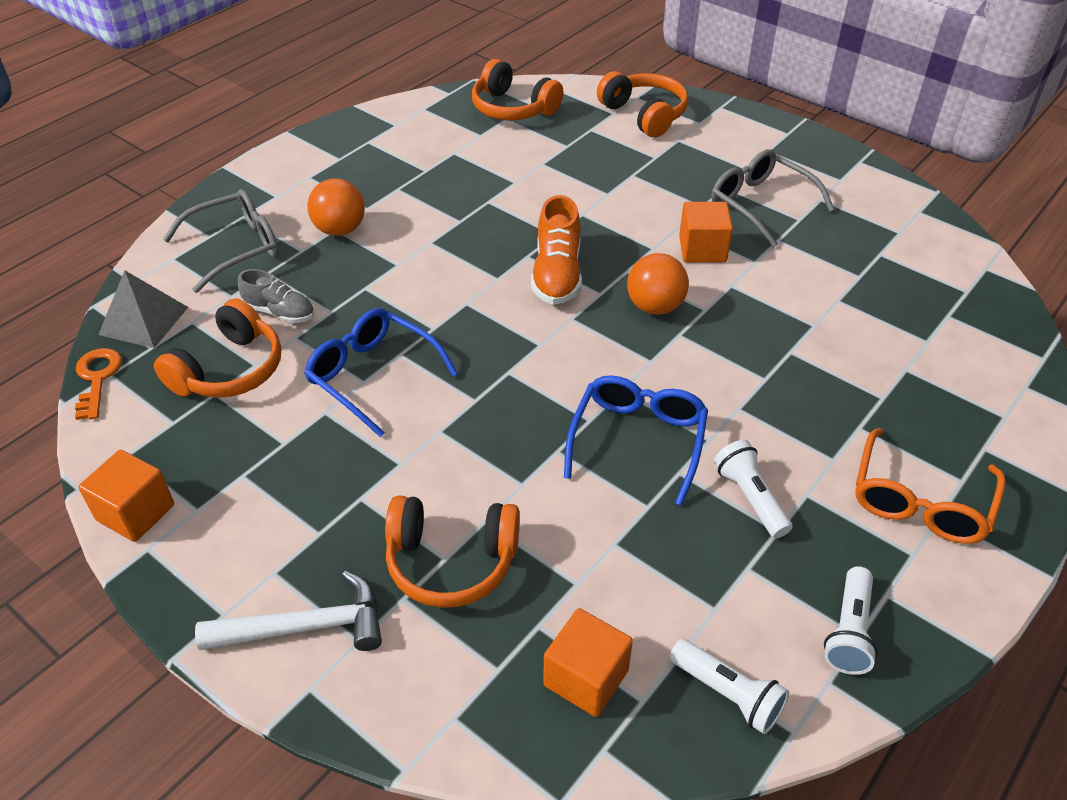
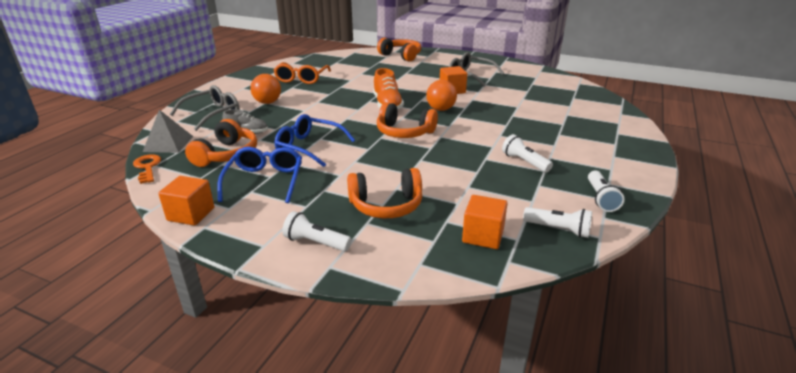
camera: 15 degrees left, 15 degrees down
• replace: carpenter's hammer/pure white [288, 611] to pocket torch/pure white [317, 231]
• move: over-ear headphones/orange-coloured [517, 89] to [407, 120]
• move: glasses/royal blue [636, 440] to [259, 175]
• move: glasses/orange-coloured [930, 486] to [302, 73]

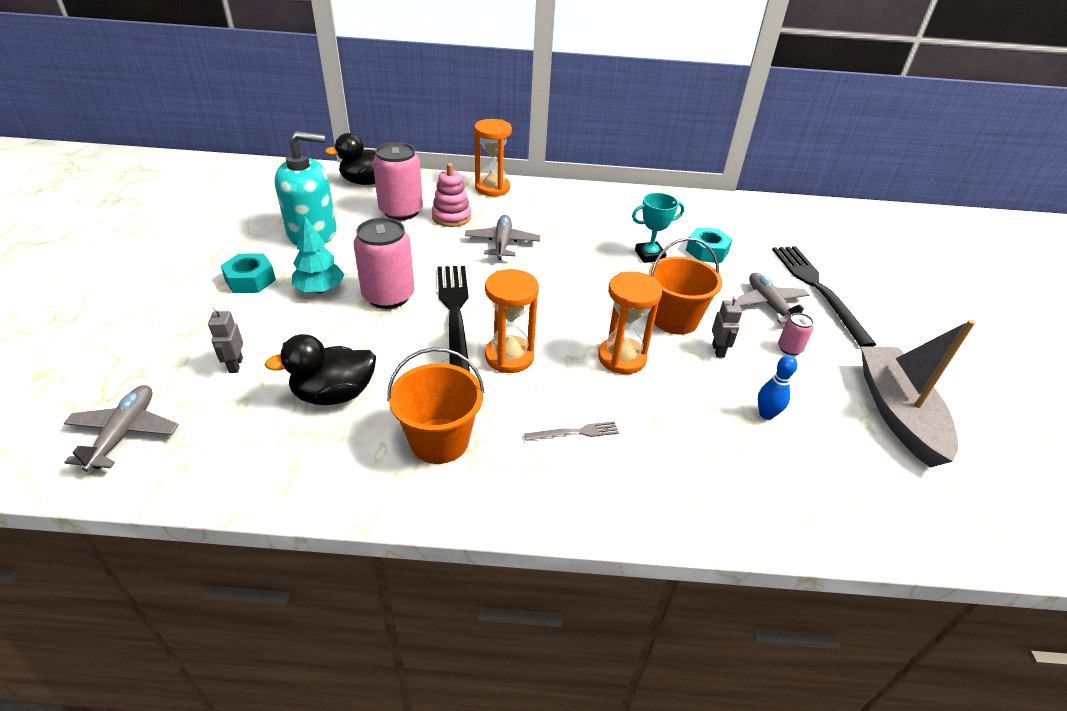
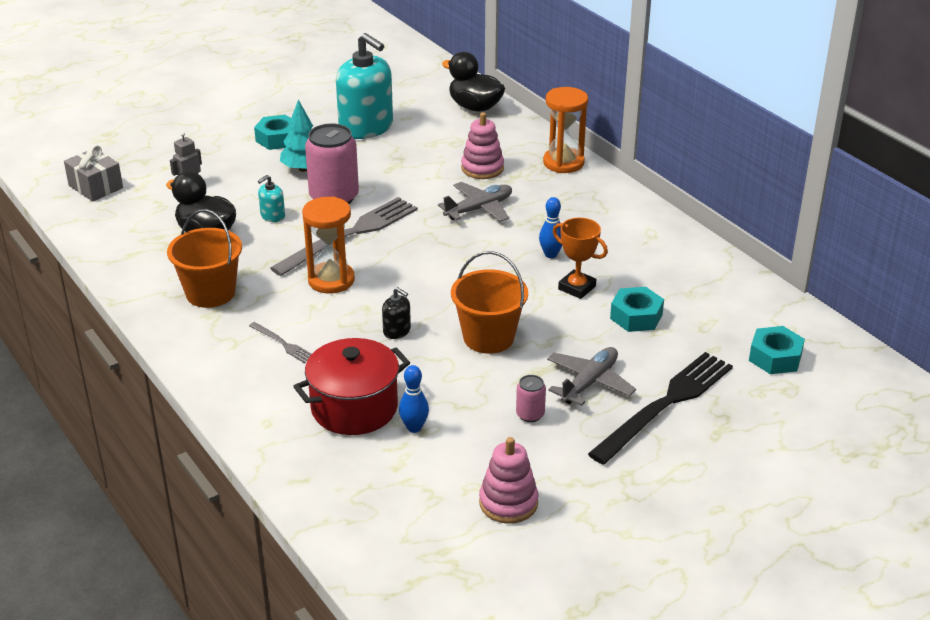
camera: 55 degrees right, 5 degrees down
• replace: plane/grey [121, 428] to wrapped gift/grey [93, 173]
• delete: can/rose-pink [398, 181]
• recolor: table fork/jet-black [453, 319] to table fork/grey [344, 236]
• replace: sandglass/orange-coloured [630, 322] to soap dispenser/jet-black [396, 313]
• recolor: prize cup/turquoise [658, 228] to prize cup/orange-coloured [580, 258]
• delete: robot figure/grey [727, 326]
• replace: boat/grey [918, 394] to ring stacker/rose-pink [509, 480]
• insert: soap dispenser/turquoise [271, 198]
• insert: stockpot/scarlet [351, 386]
• insert: tenpin/royal blue [550, 227]
• insert: nut/turquoise [777, 350]

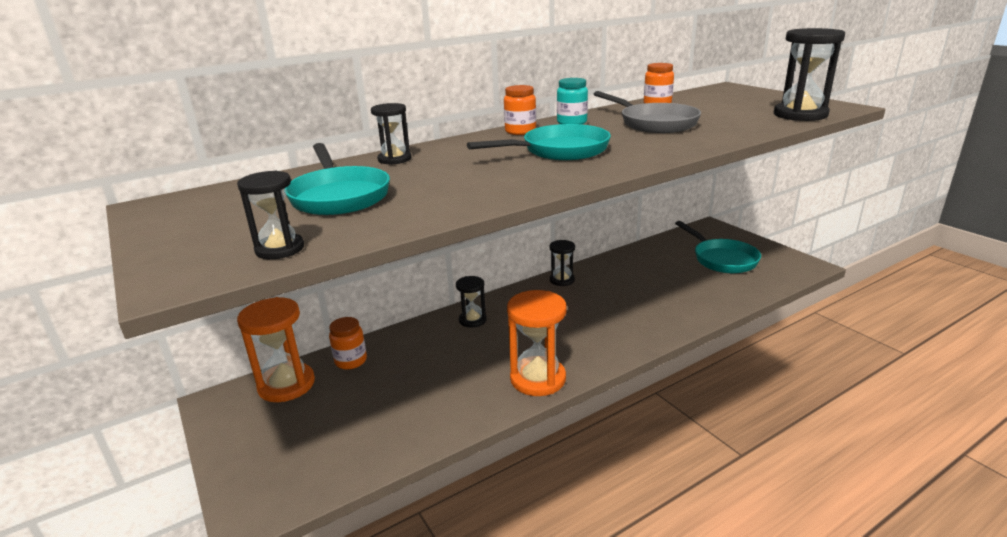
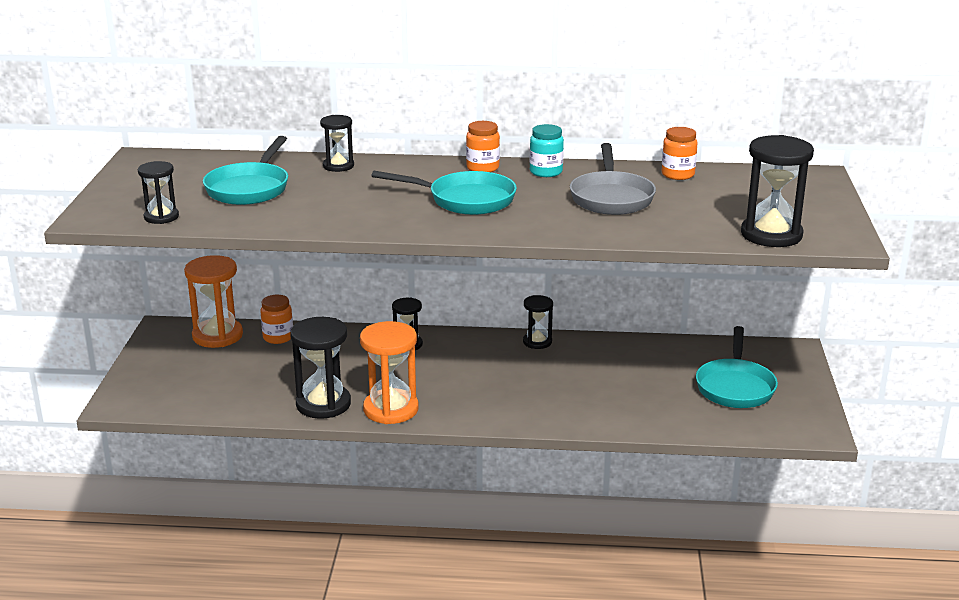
camera: 35 degrees right, 0 degrees up
• insert: sandglass/jet-black [320, 368]

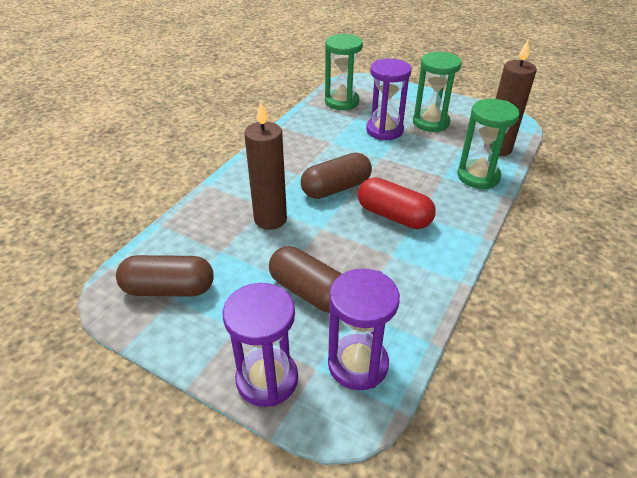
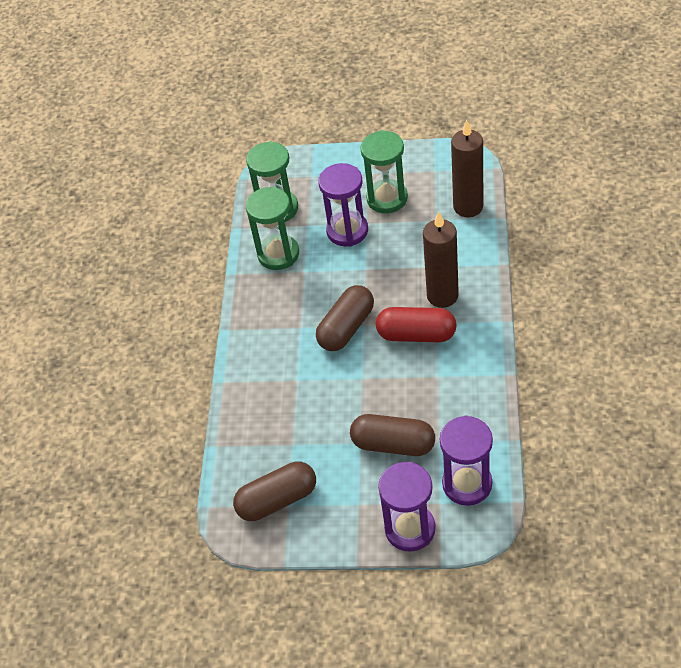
camera: 20 degrees left, 10 degrees up
• move: pillar candle/dark brown [265, 165] to [441, 259]
• move: sandglass/green [489, 144] to [272, 228]

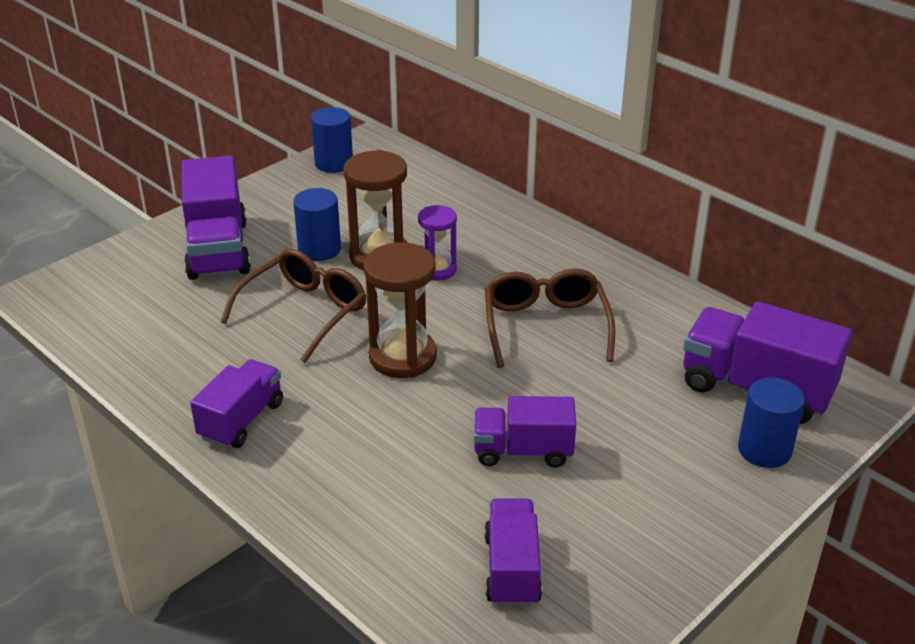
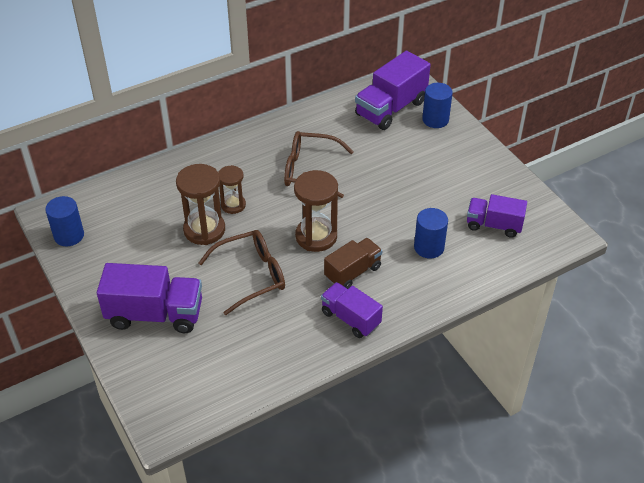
camera: 75 degrees left, 10 degrees up
• rotate: glasses/dark brown [293, 306] = [242, 273] 105 degrees clockwise
• move: cylinder/royal blue [317, 224] to [431, 233]
• recolor: sandglass/purple [437, 243] to sandglass/dark brown [232, 189]
• delete: truck/purple [525, 431]
• insert: truck/dark brown [353, 263]

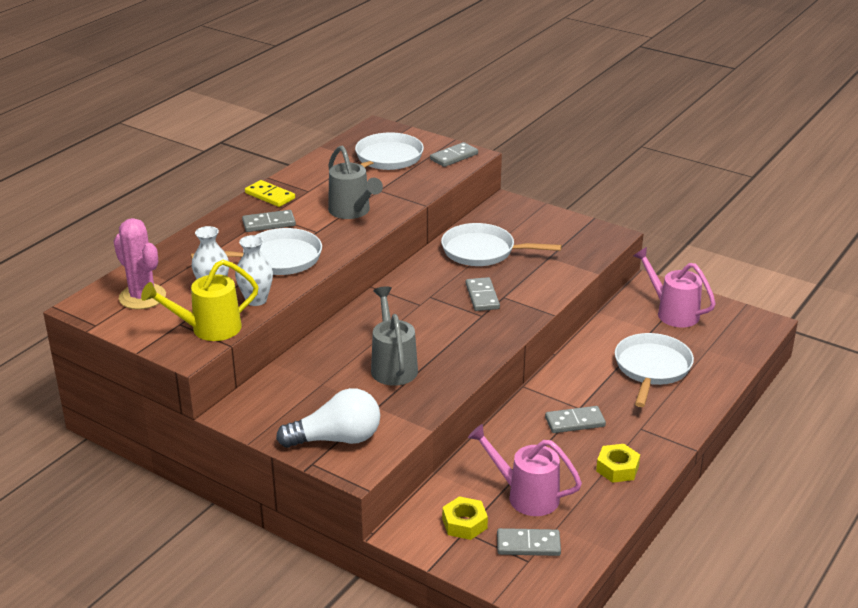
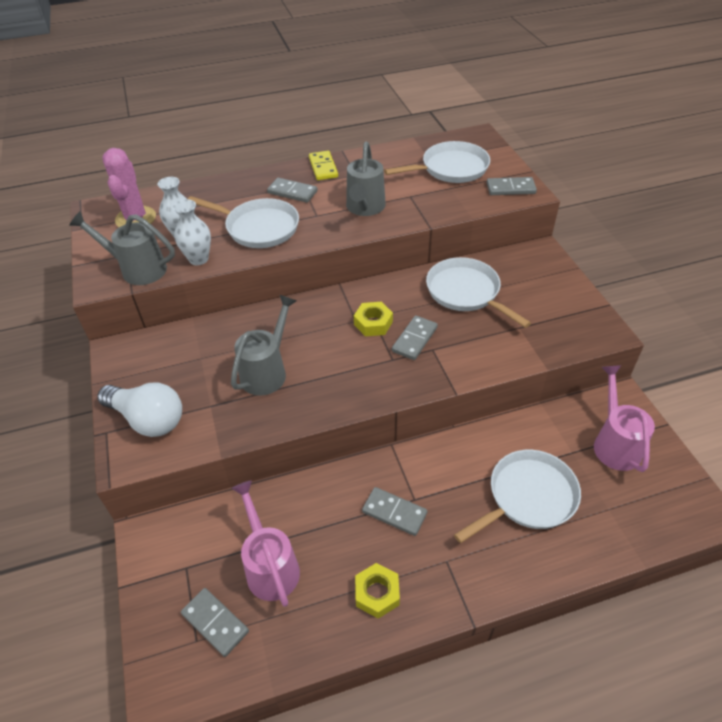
camera: 40 degrees right, 15 degrees up
• recolor: watering pot/golden [200, 300] to watering pot/grey [122, 248]
• move: nut/golden [465, 518] to [373, 319]

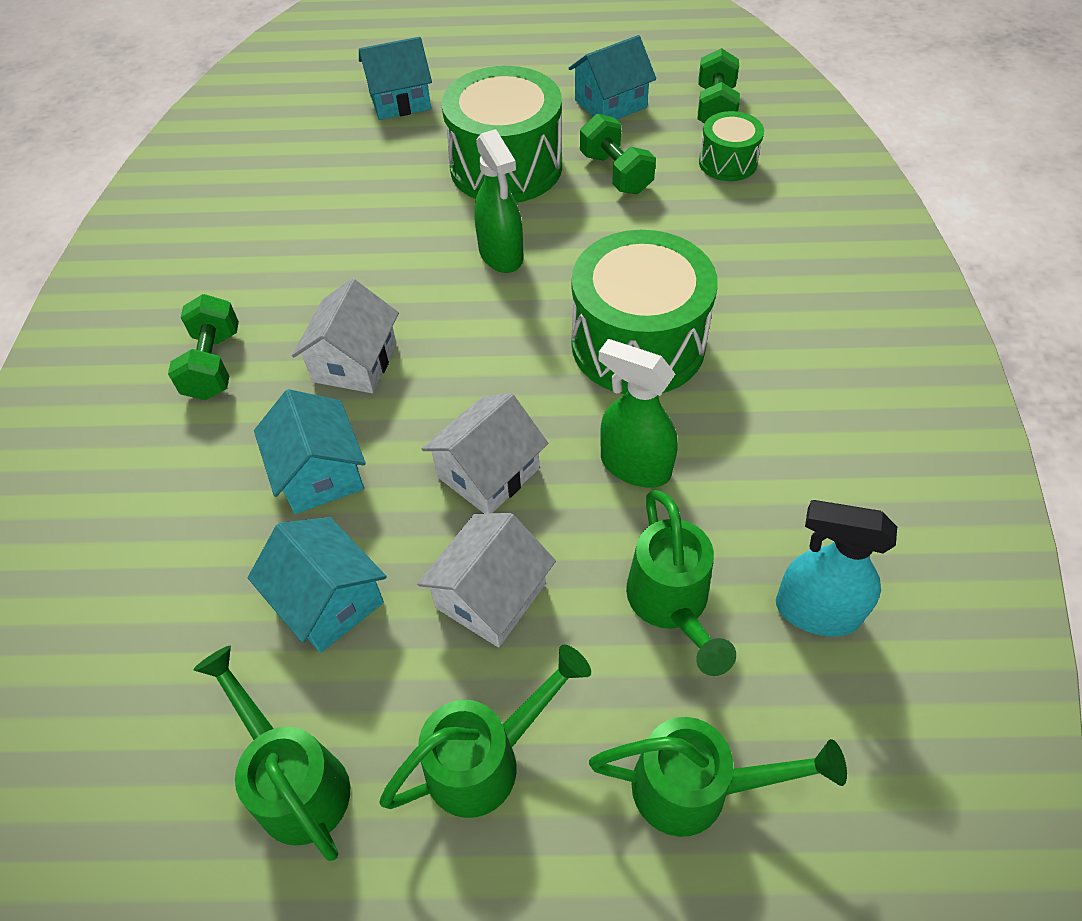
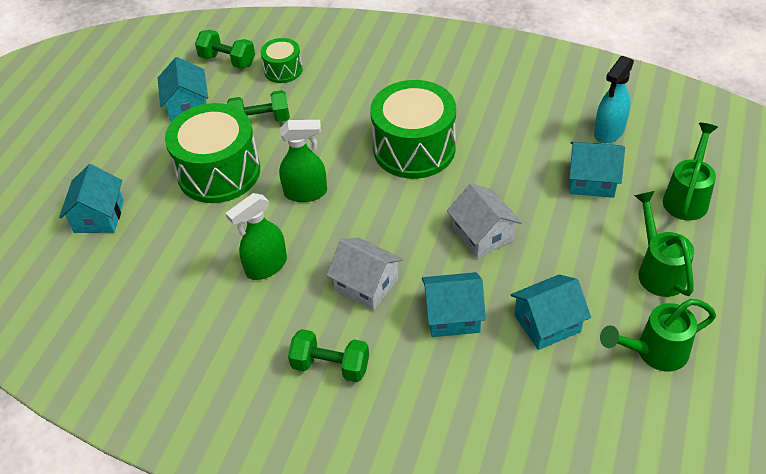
camera: 70 degrees left, 5 degrees down
• delete: cottage/pure white [486, 580]
• move: spray cleaner/green [638, 413] to [256, 236]
• replace: watering pot/green [681, 583] to cottage/turquoise [597, 170]

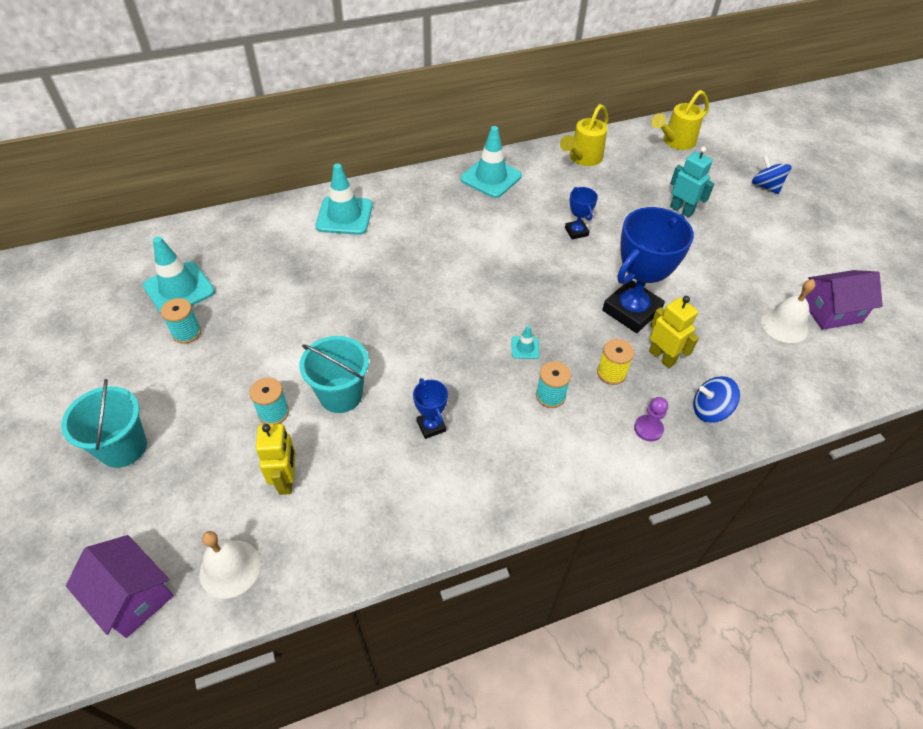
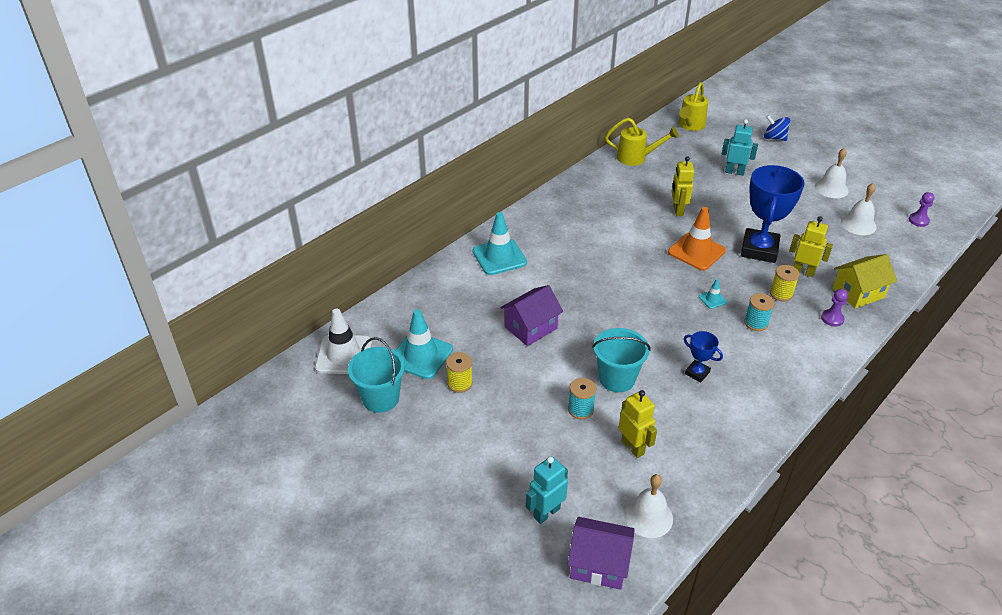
camera: 25 degrees left, 10 degrees down
• move: sand bucket/turquoise [104, 423] to [376, 375]
• recolor: reel of thread/turquoise [181, 321] to reel of thread/golden [459, 372]
• delete: safety cone/turquoise [491, 162]
• rotate: watering pot/golden [584, 135] = [642, 142] 90 degrees counterclockwise
• replace: prize cup/royal blue [581, 213] to robot figure/golden [683, 186]
• replace: spinning top/royal blue [716, 399] to cottage/golden [864, 281]
• move: cottage/purple [844, 300] to [531, 315]
• insert: safety cone/pure white [343, 341]
• insert: robot figure/turquoise [547, 490]
• insert: safety cone/orange-coloured [697, 239]
• insert: hand bell/pure white [832, 173]
• insert: pawn/purple [921, 209]

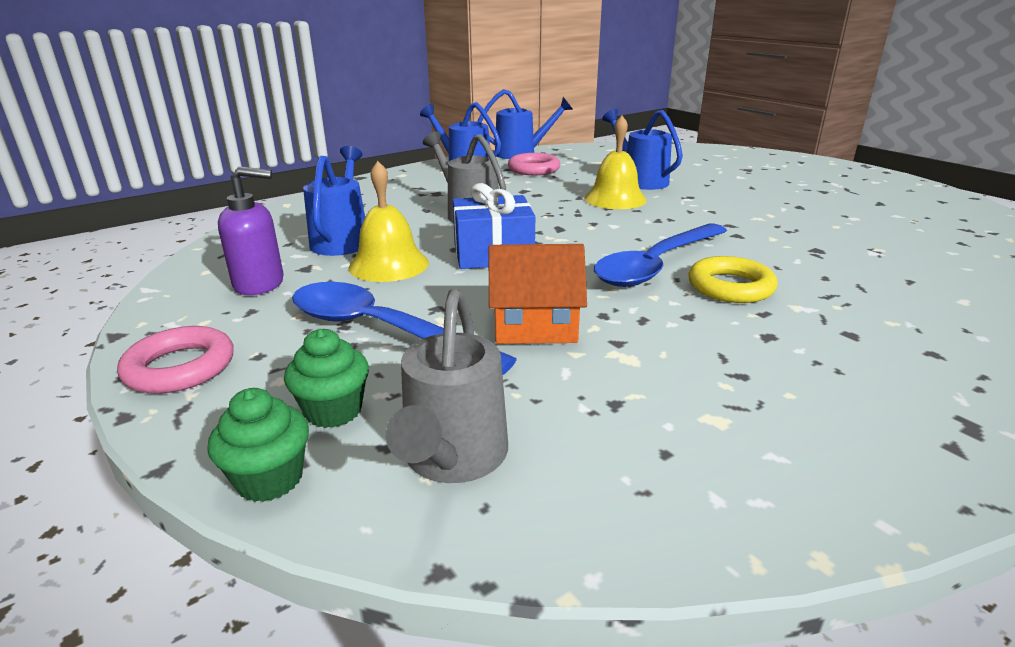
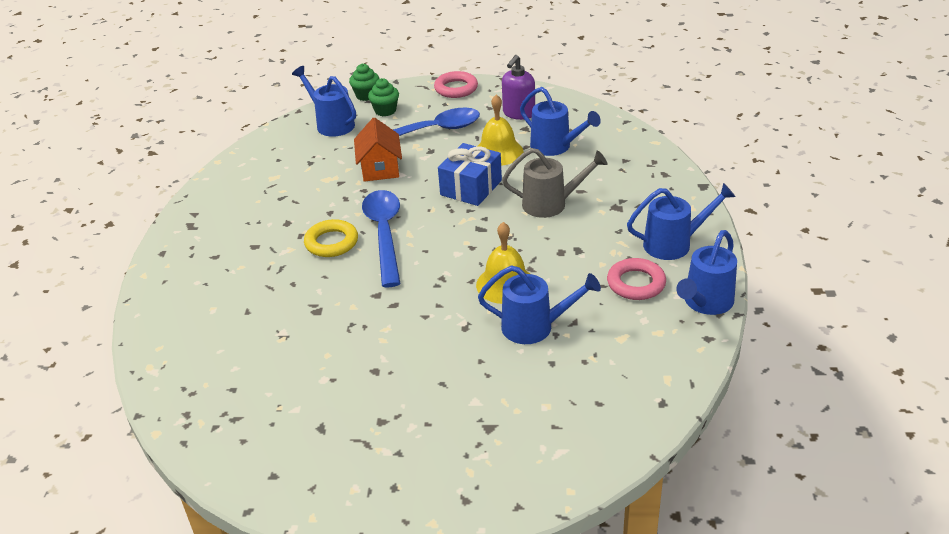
camera: 130 degrees right, 10 degrees up
• recolor: watering pot/grey [447, 386] to watering pot/royal blue [324, 101]
• rotate: cottage/orange-coloured [538, 294] = [378, 149] 45 degrees counterclockwise

